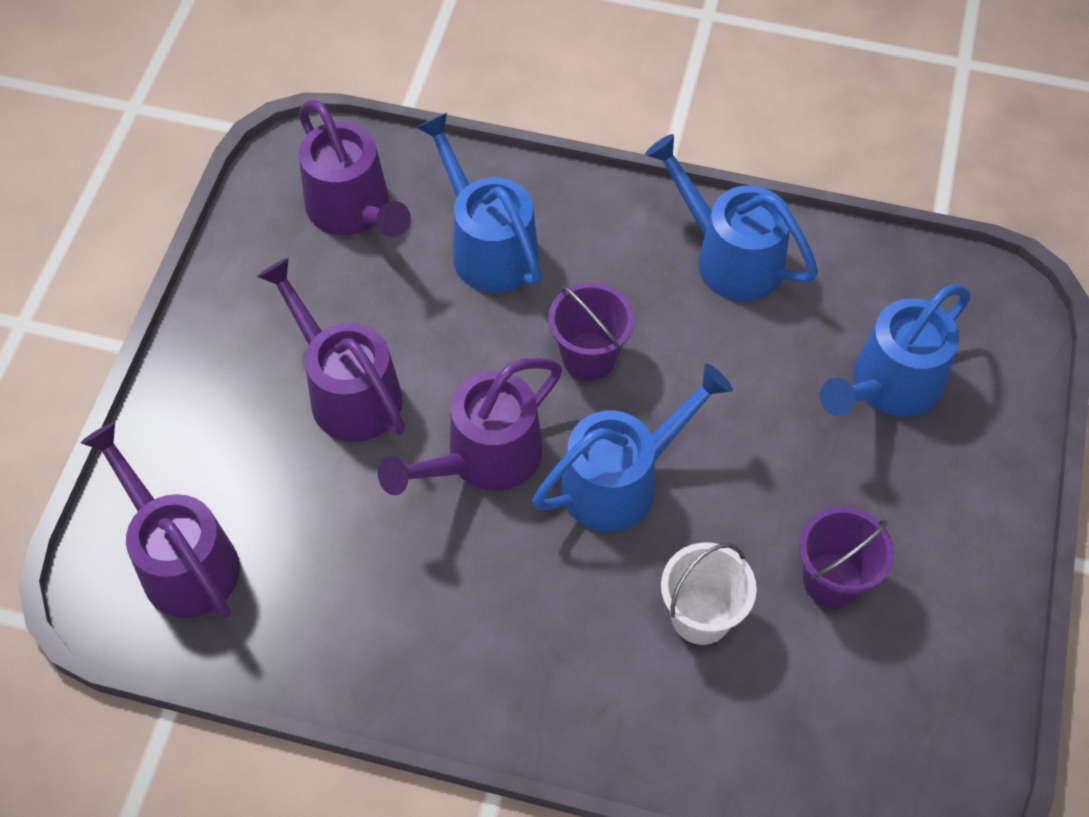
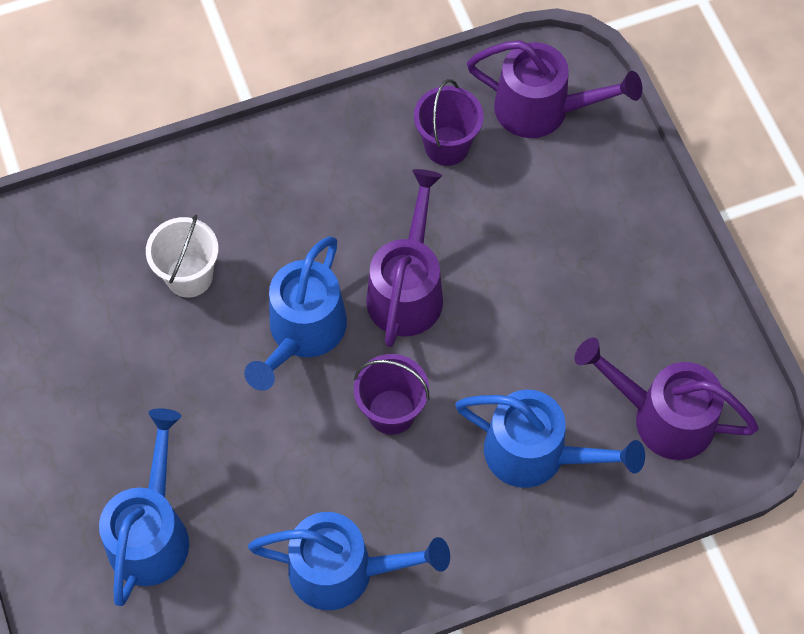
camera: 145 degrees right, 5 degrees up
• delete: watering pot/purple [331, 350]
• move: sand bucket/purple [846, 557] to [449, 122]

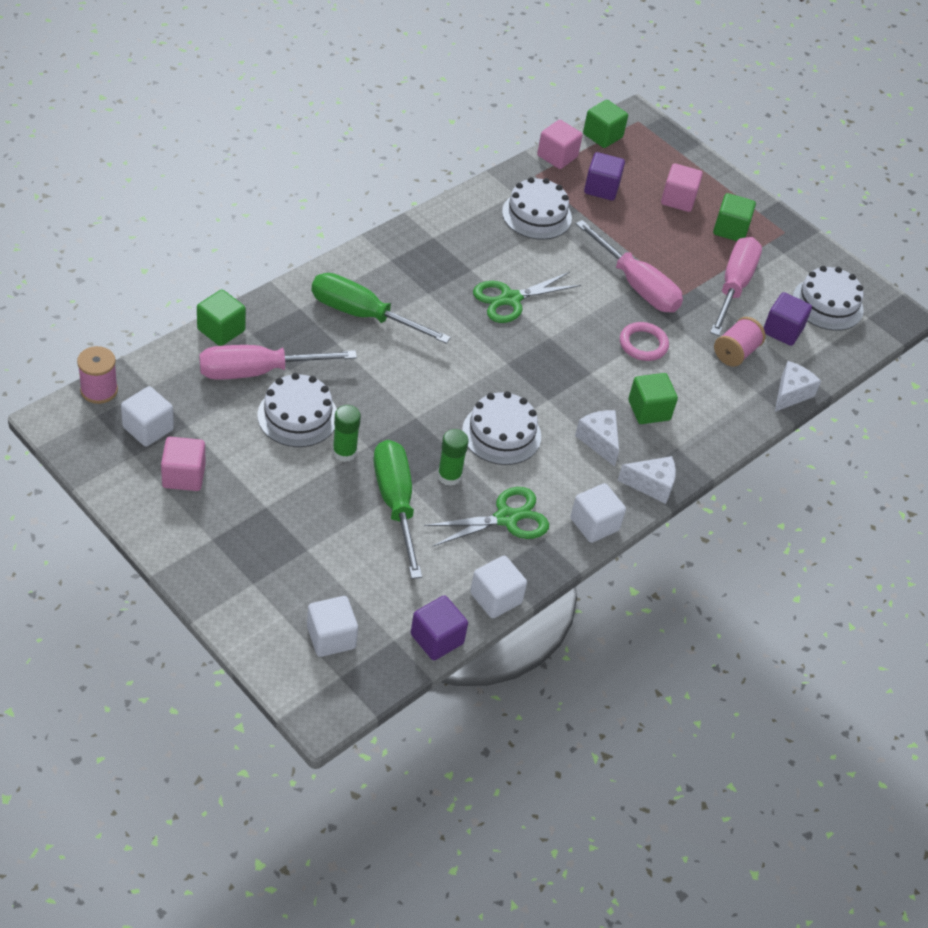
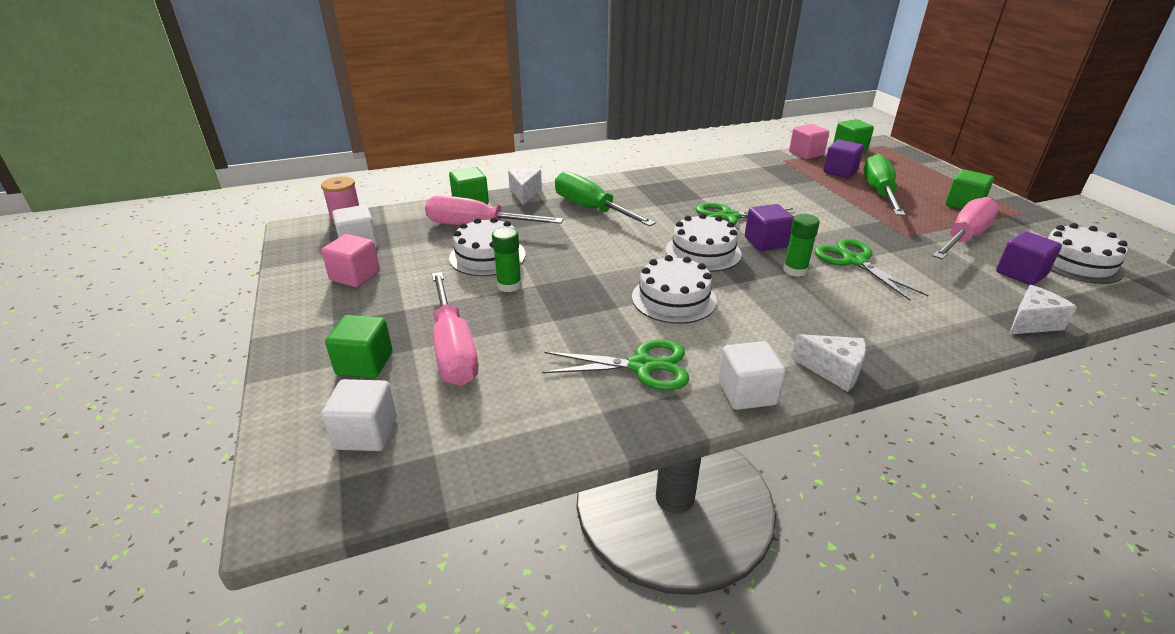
camera: 30 degrees right, 15 degrees down
• move: screwdriver/green [398, 509] to [884, 185]
• move: cube/purple [439, 627] to [769, 227]
• move: glue stick/green [453, 457] to [801, 245]
• delete: cube/pure white [498, 586]
• move: gateau/pure white [537, 208] to [704, 242]
• move: cheese/pure white [597, 438] to [525, 187]
• move: screwdriver/rose-pink [629, 266] to [455, 329]
• replace: ring/rose-pink [644, 341] to pair of scissors/green [871, 270]
• move: cube/green [653, 398] to [359, 346]
• delete: cube/rose-pink [682, 187]
• delete: reel of thread/rose-pink [740, 342]

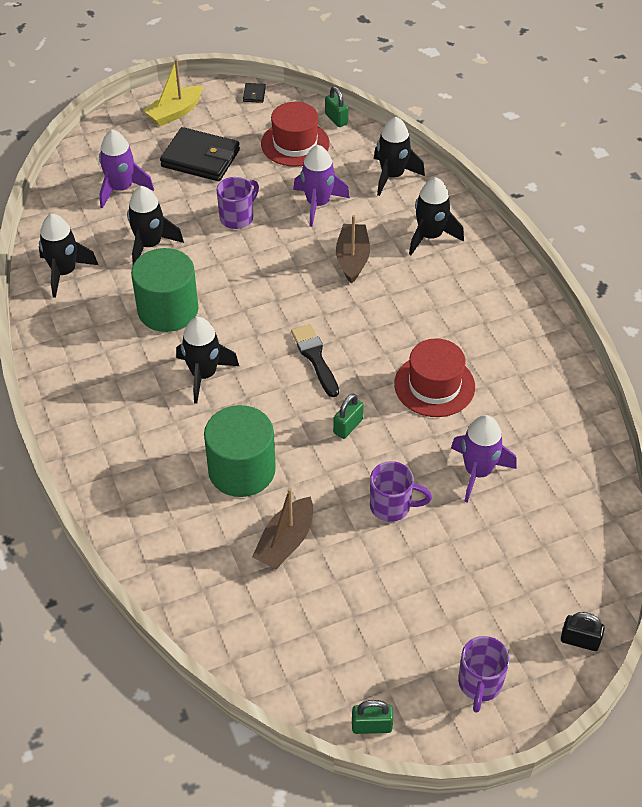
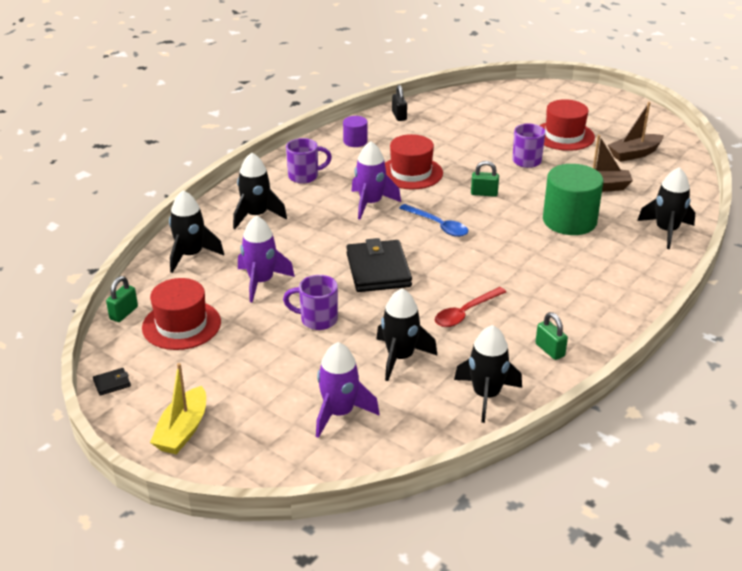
camera: 120 degrees left, 15 degrees down
• replace: cylinder/green [165, 290] to tablespoon/scarlet [470, 307]
• rotate: boat/golden [173, 92] = [178, 408] 90 degrees clockwise
• move: wallet/jet-black [200, 154] to [379, 265]
• move: rocket/jet-black [207, 360] to [666, 208]
• replace: brush/jet-black [315, 360] to tablespoon/royal blue [433, 220]
• move: boat/dark brown [353, 249] to [636, 132]
• move: small lock/green [372, 717] to [552, 336]
• move: rocket/purple [484, 459] to [376, 180]
• move: tea mug/purple [484, 674] to [309, 161]
• move: small lock/jet-black [583, 631] to [399, 103]
• insert: cylinder/purple [355, 131]
• insert: top hat/scarlet [567, 125]

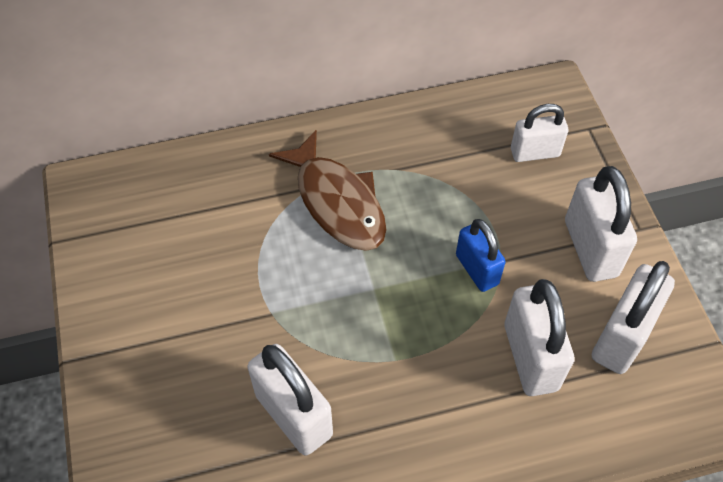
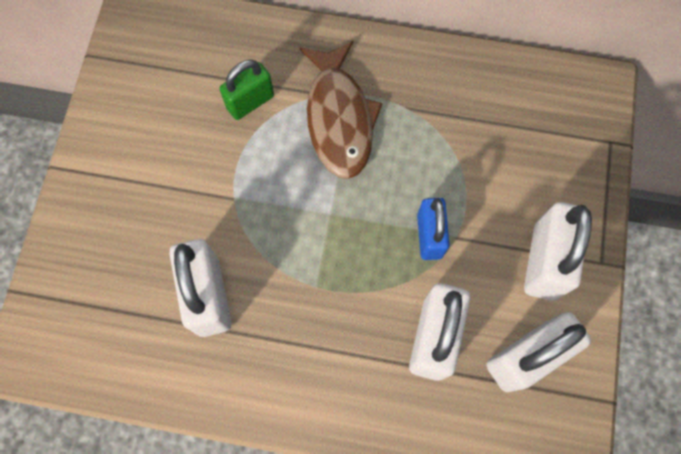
camera: 25 degrees right, 15 degrees up
• delete: small lock/pure white [539, 133]
• insert: small lock/green [246, 89]

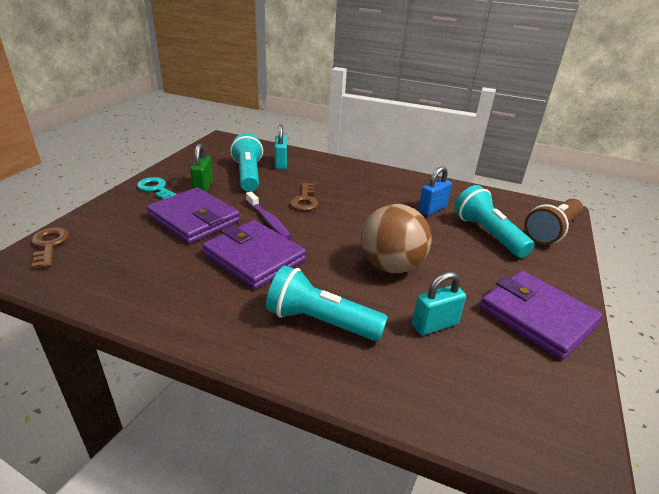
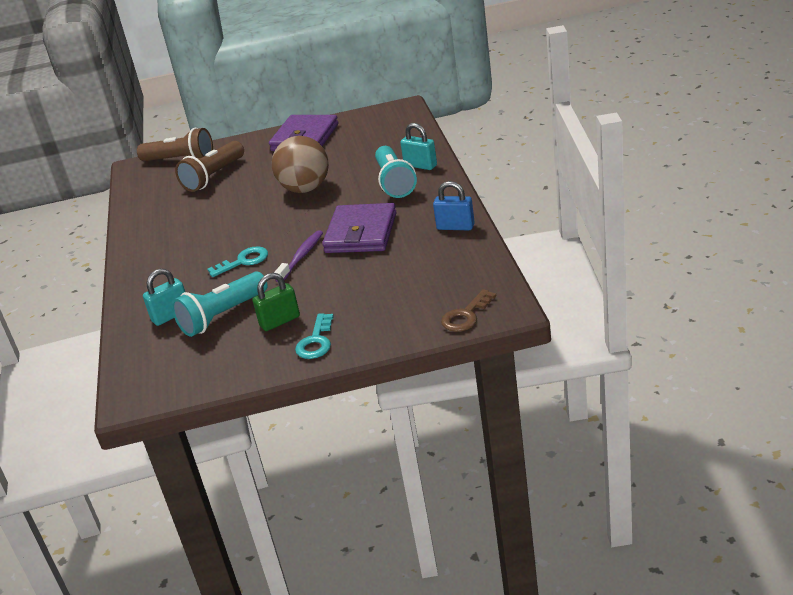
camera: 115 degrees left, 0 degrees up
• delete: wallet/purple [193, 215]
• recolor: key/dark brown [304, 197] to key/turquoise [237, 261]
• move: small lock/turquoise [439, 303] to [418, 146]
• move: small lock/royal blue [435, 191] to [454, 205]
• recolor: pocket torch/turquoise [495, 221] to pocket torch/dark brown [209, 166]

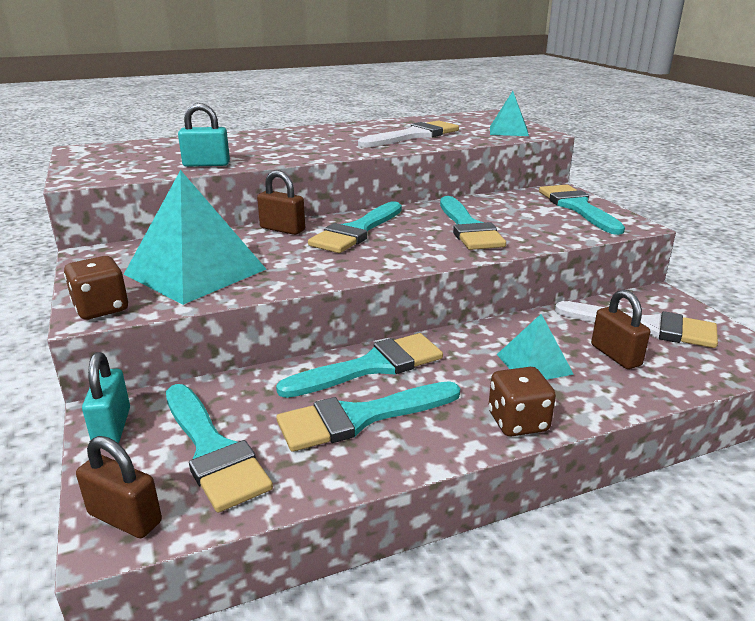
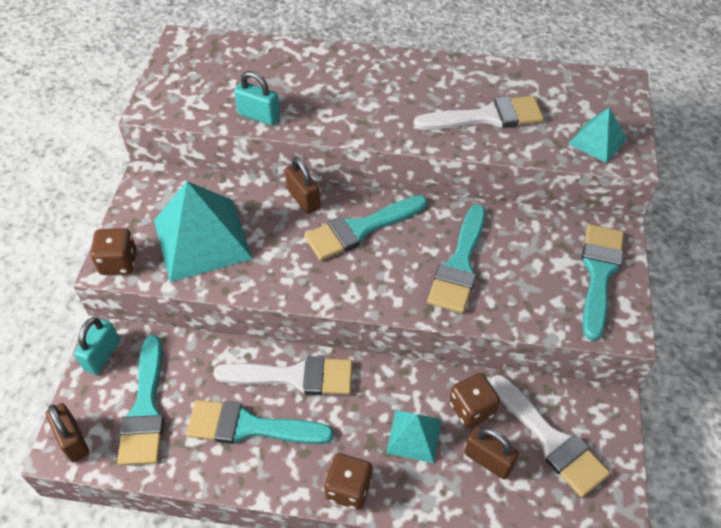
camera: 30 degrees right, 25 degrees up
• recolor: brush/turquoise [359, 365] to brush/pure white [283, 375]
• rotate: small lock/dark brown [620, 329] = [491, 452] 60 degrees counterclockwise
• insert: dice/dark brown [474, 400]

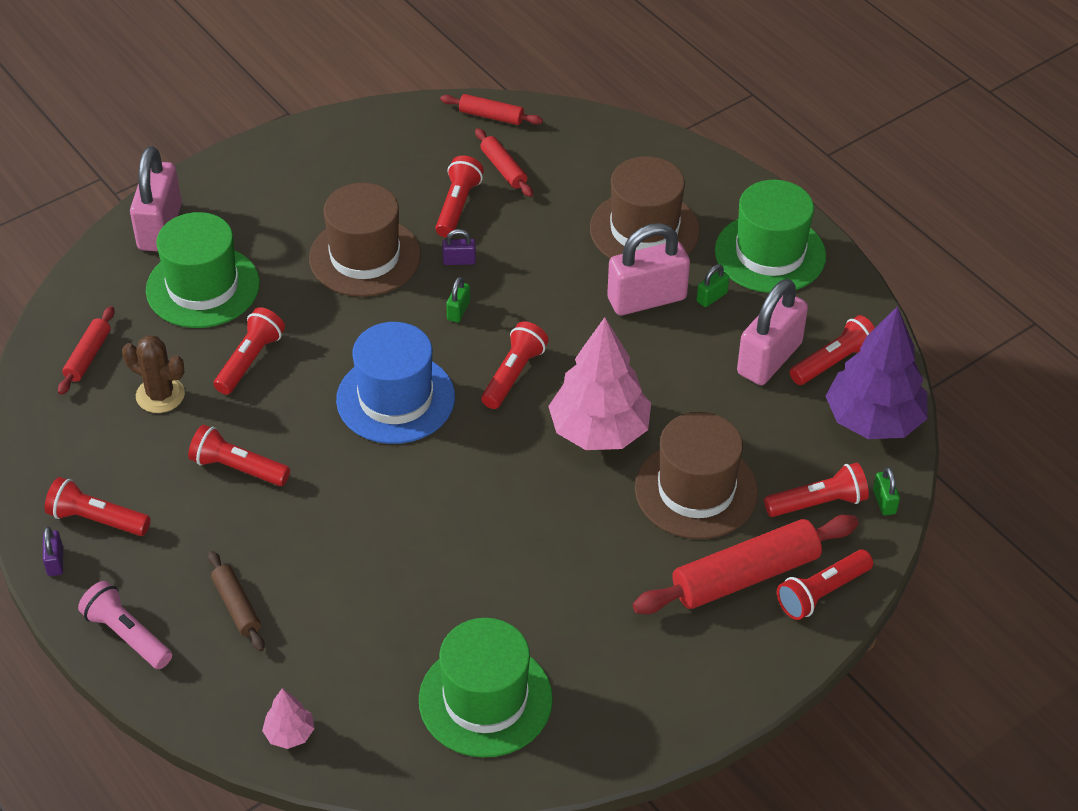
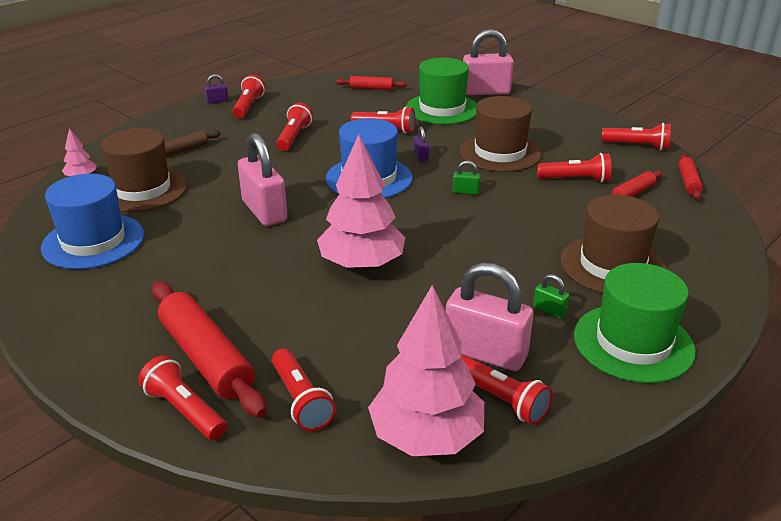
camera: 80 degrees right, 15 degrees down
• delete: pocket torch/rose-pink [125, 625]
• delete: cactus/dark brown [153, 374]
• recolor: top hat/green [486, 688] to top hat/royal blue [92, 221]
• move: small lock/purple [459, 247] to [421, 144]
• move: pocket torch/scarlet [514, 365] to [636, 136]
• move: small lock/rose-pink [648, 269] to [262, 179]
• move: top hat/dark brown [696, 475] to [144, 170]
• recolor: tree/purple [877, 372] to tree/rose-pink [426, 370]
• delete: small lock/green [886, 491]

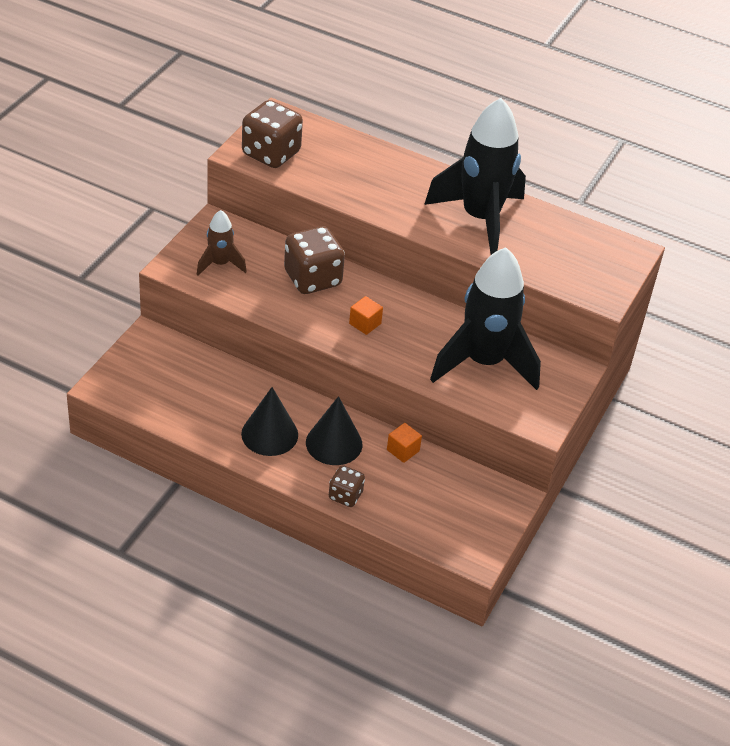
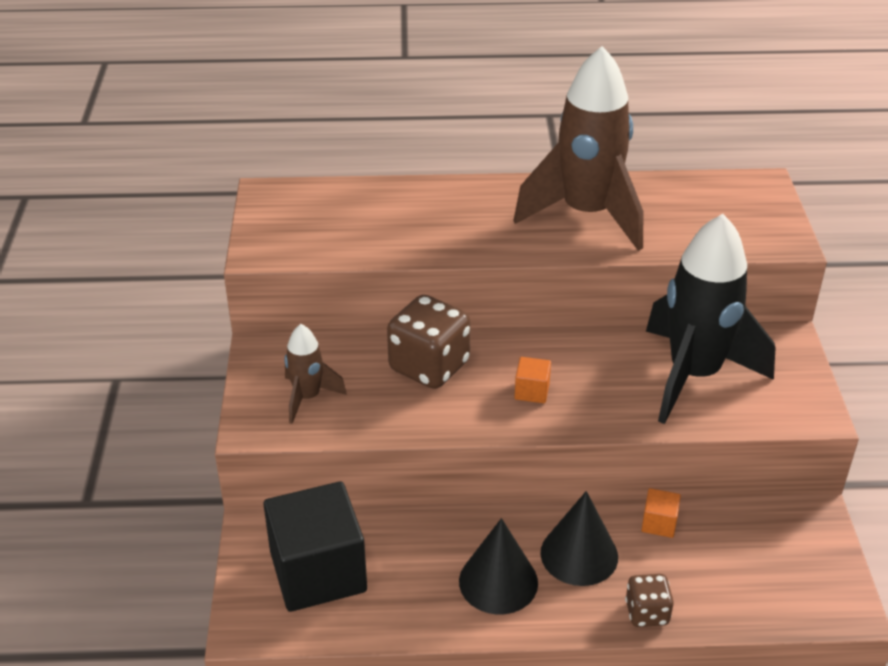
camera: 25 degrees left, 5 degrees down
• delete: dice/dark brown [272, 134]
• recolor: rocket/jet-black [475, 176] to rocket/dark brown [578, 148]
• insert: cube/jet-black [315, 546]

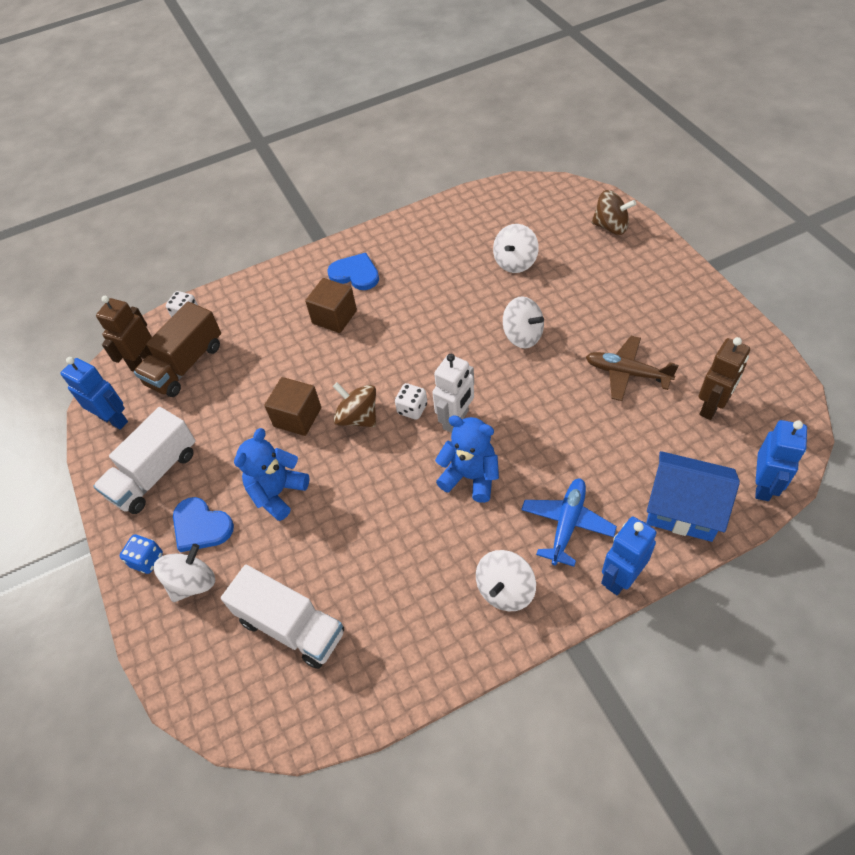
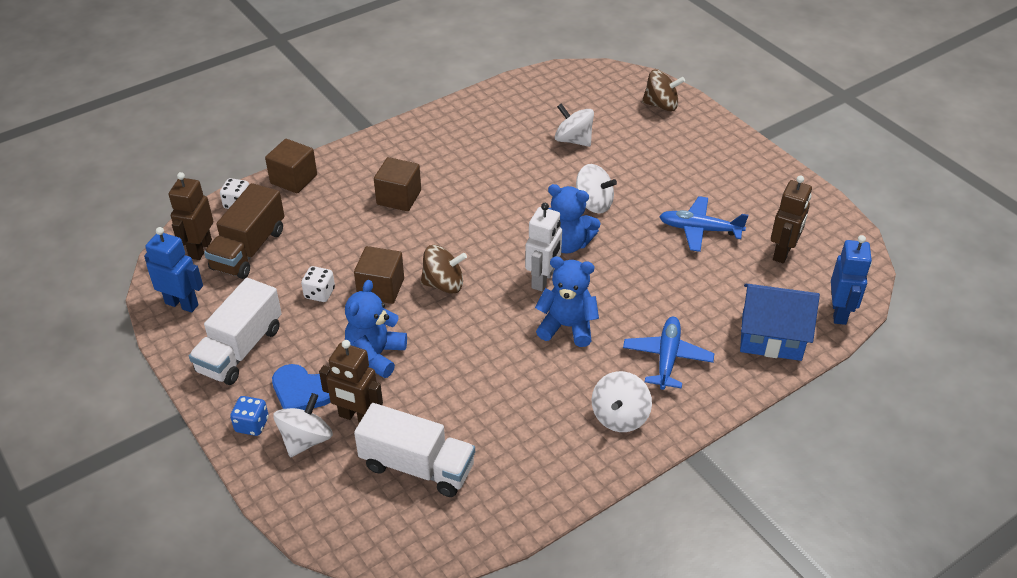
camera: 15 degrees left, 10 degrees down
• delete: love heart/royal blue [353, 271]
• rotate: spinning top/dark brown [354, 404] = [444, 269] 150 degrees clockwise
• move: dice/pure white [411, 401] to [318, 284]
• rotate: spinning top/pure white [516, 248] = [574, 125] 105 degrees clockwise
• recolor: plane/dark brown [632, 368] to plane/royal blue [703, 224]
• delete: robot figure/royal blue [629, 556]
• insert: cube/dark brown [291, 166]
• insert: robot figure/dark brown [351, 381]
• insert: stuffed bear/royal blue [574, 219]

